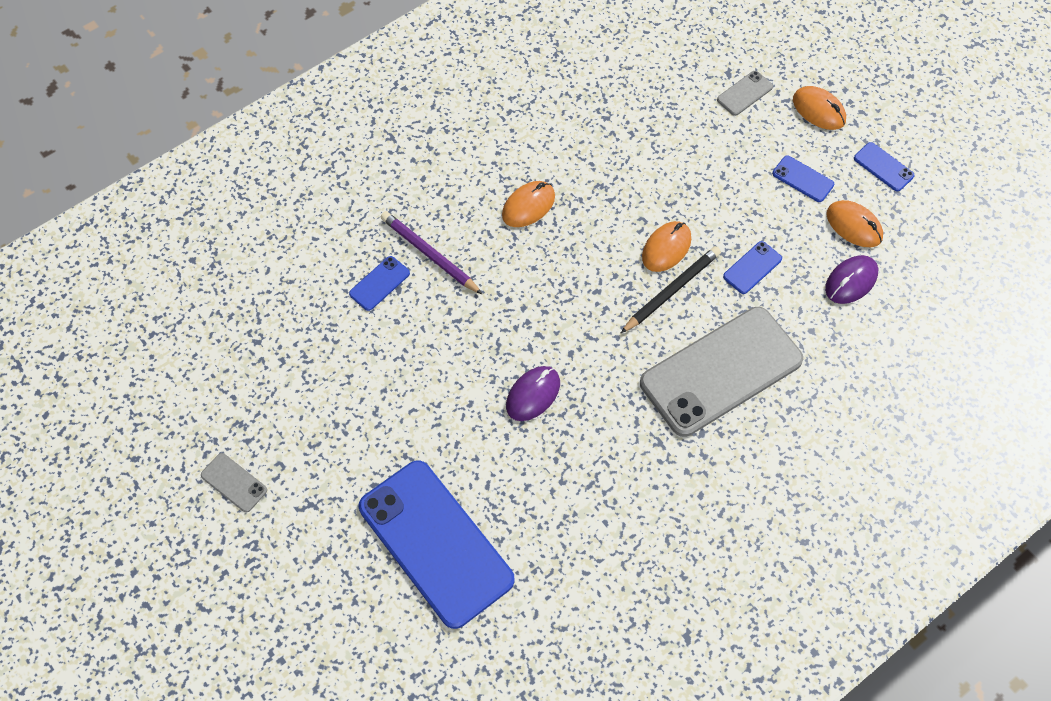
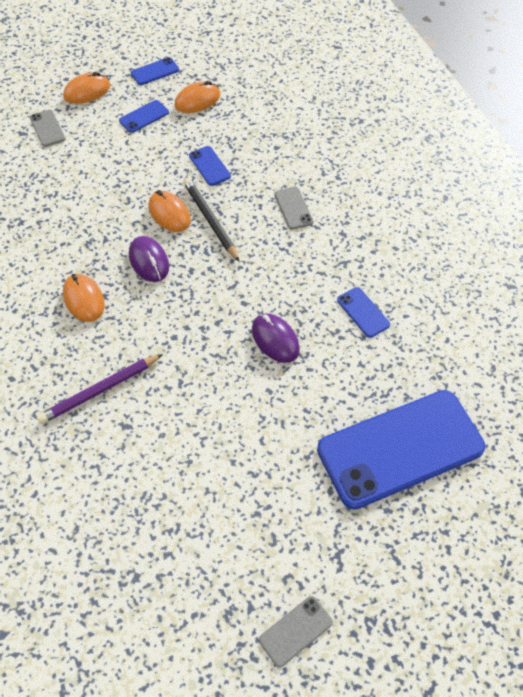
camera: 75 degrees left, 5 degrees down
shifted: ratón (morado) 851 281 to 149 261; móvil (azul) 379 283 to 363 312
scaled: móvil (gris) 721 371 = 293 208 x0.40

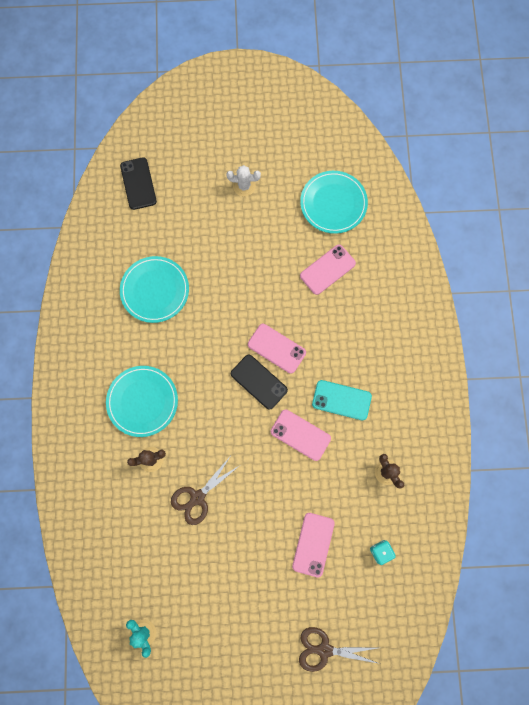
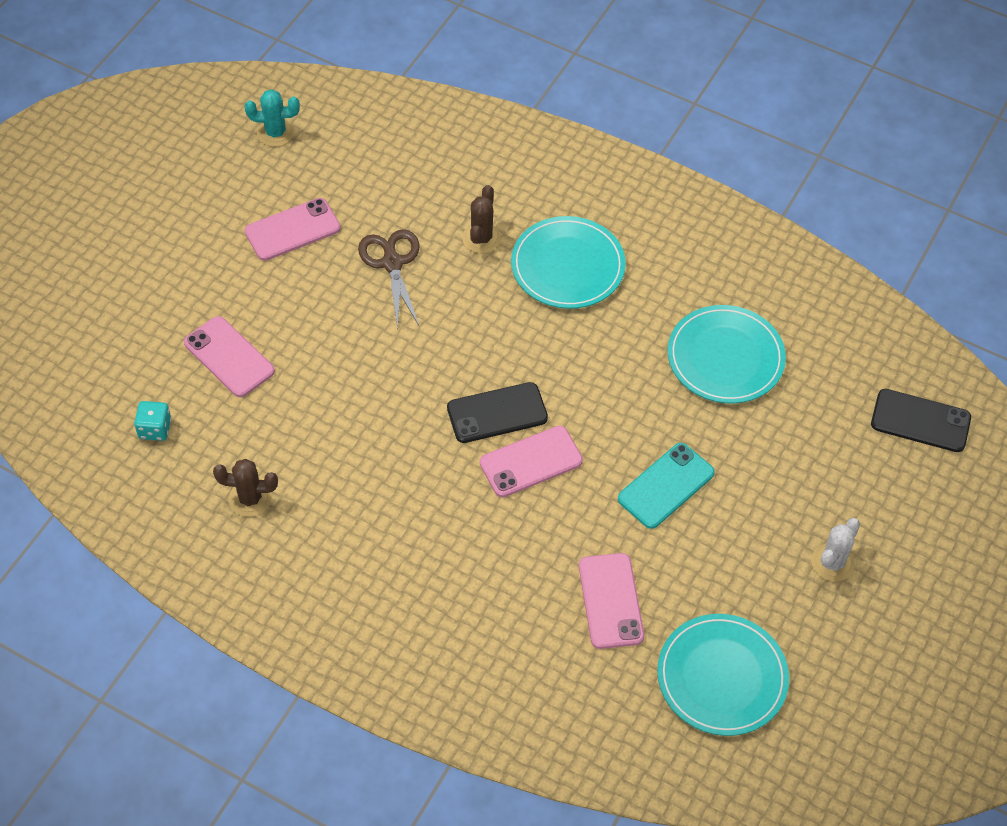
camera: 120 degrees right, 20 degrees down
gone: tijeras (marrón) 324 649
shifted: móvil (turquesa) 341 400 to 666 486; móvil (rosa) 300 435 to 292 230

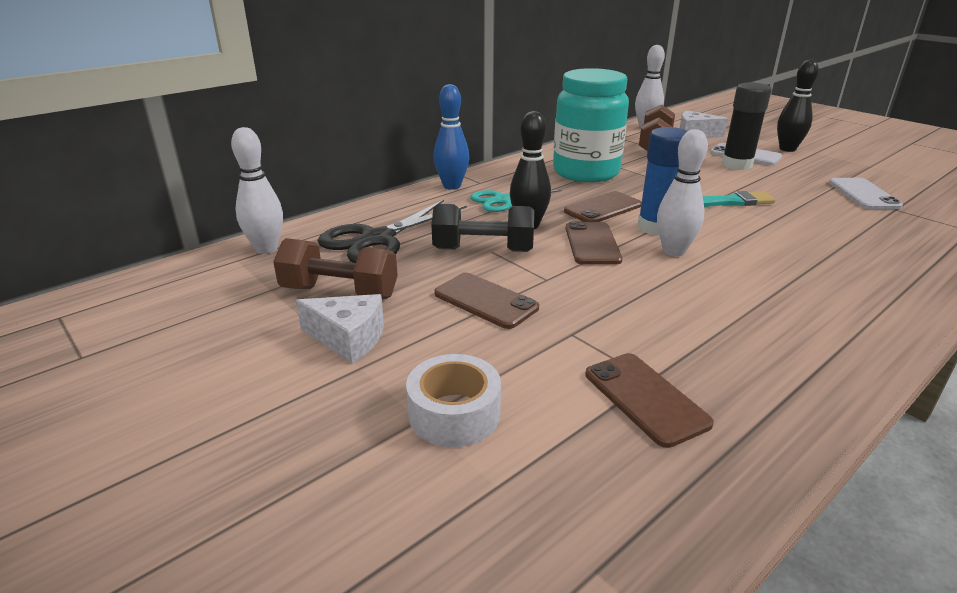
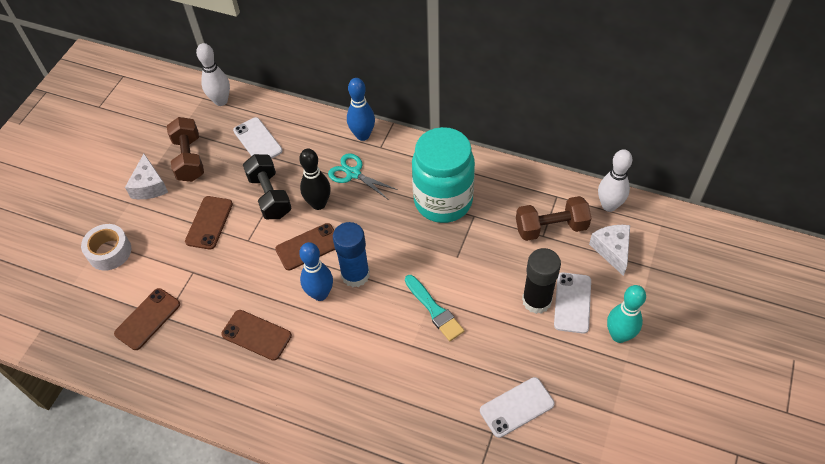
camera: 65 degrees right, 25 degrees up
shifted: móvil (marrón) 603 208 to 256 335
swapped: tijeras (negro) 377 239 to móvil (blanco) 257 141
repainted: bolo (negro) 787 149 to bolo (turquesa) 619 335; bolo (blanco) 673 251 to bolo (azul) 320 294

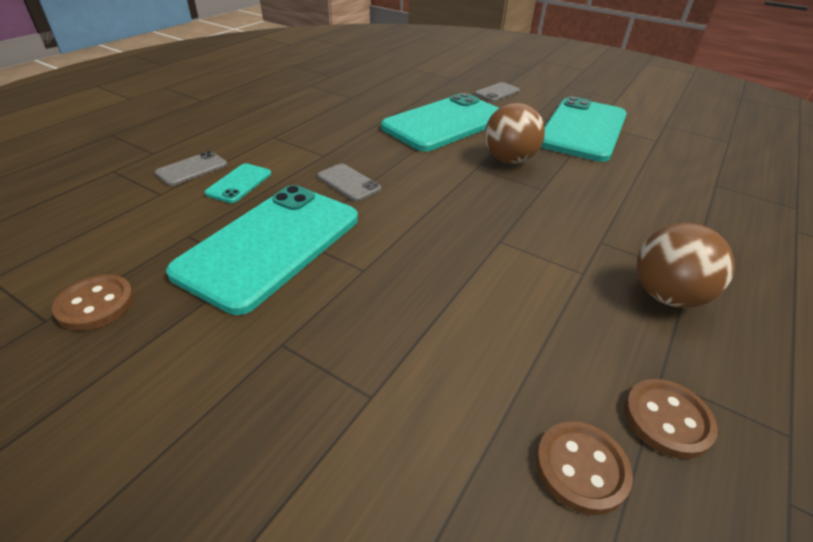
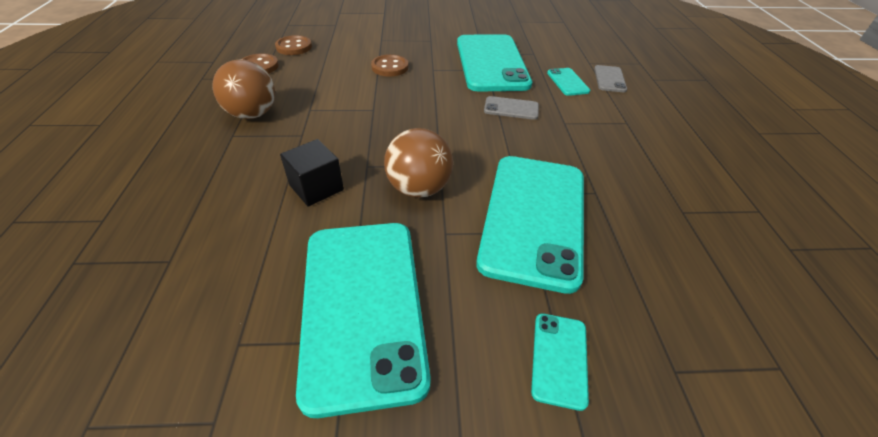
camera: 145 degrees right, 5 degrees up
new: cubo (negro) 316 187
shifted: botón (marrón) 96 304 to 390 67
repainted: móvil (gris) 497 92 to móvil (turquesa) 559 359

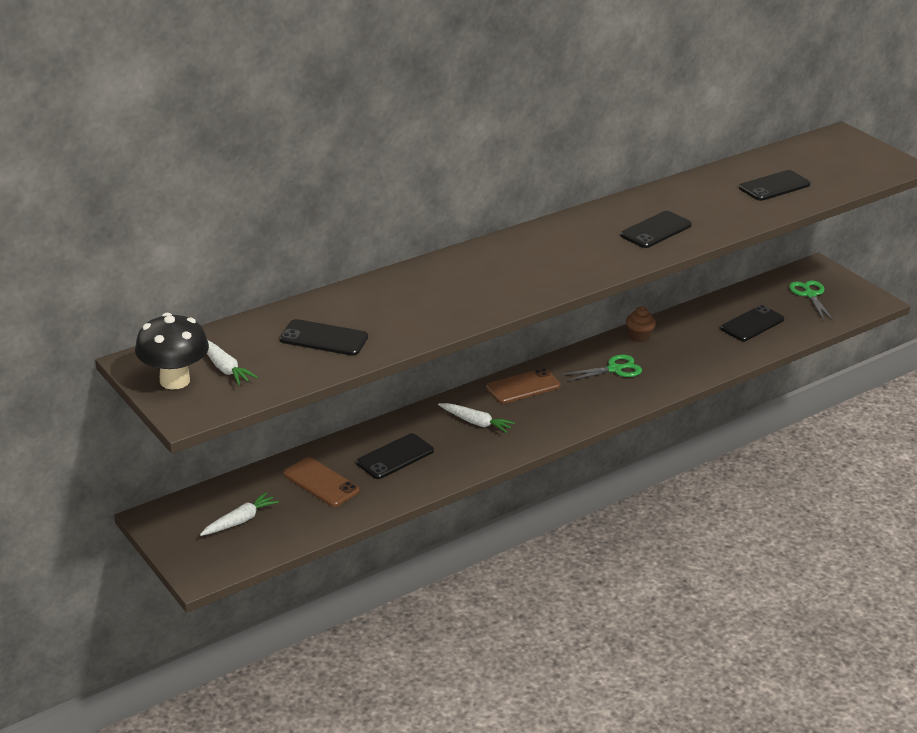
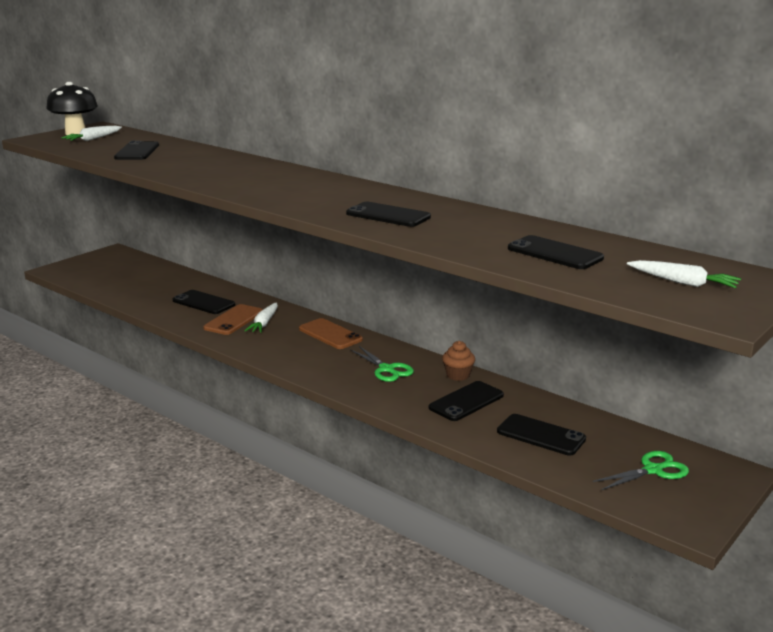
camera: 75 degrees right, 10 degrees down
new: móvil (negro) 466 401
shifted: móvil (marrón) 321 482 to 233 320; zanahoria (blanco) 240 521 to 683 283

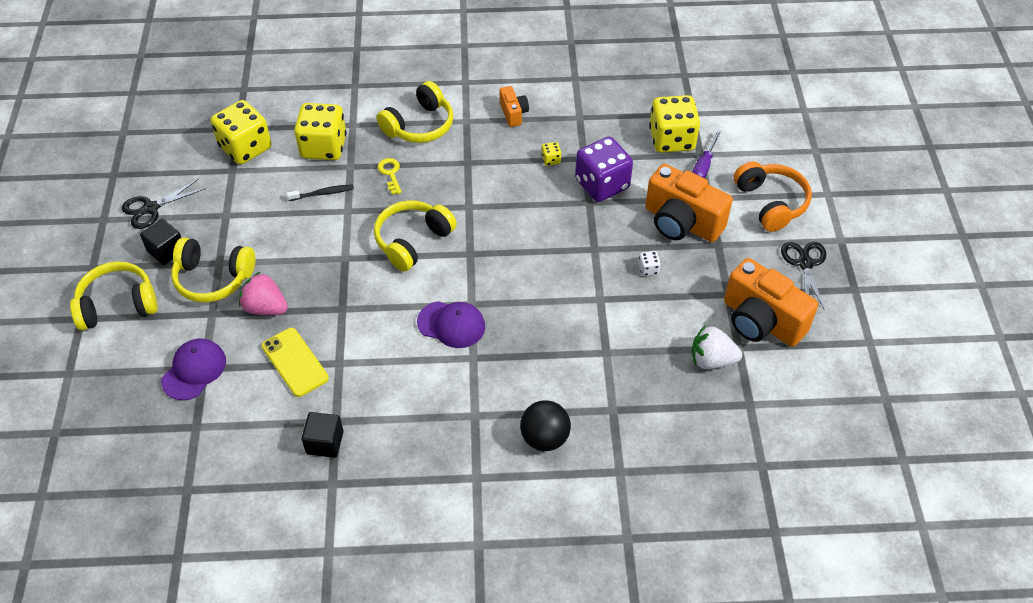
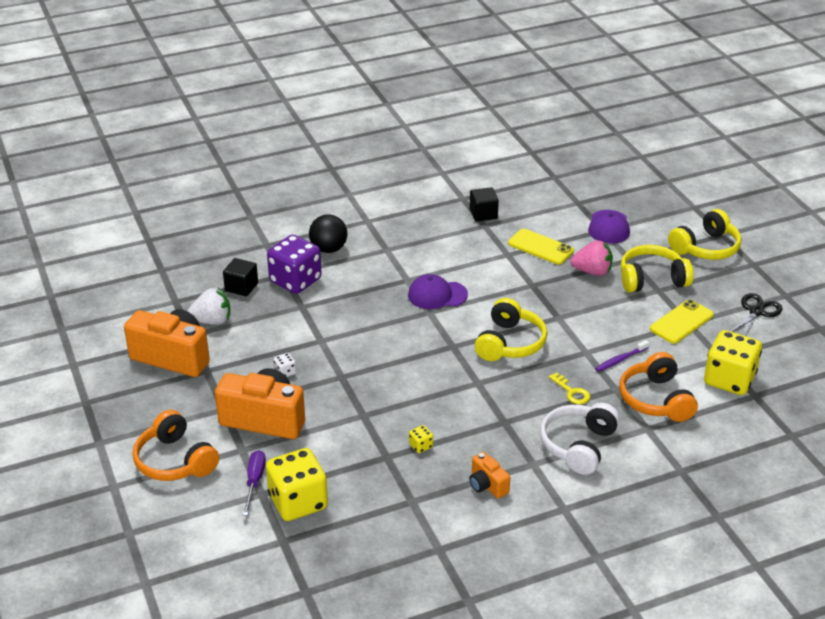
camera: 160 degrees right, 15 degrees down
gone: tijeras (negro) 805 263
new: móvil (amarillo) 681 322
shifted: dado (morado) 602 184 to 295 280; cubo (negro) 166 250 to 241 287
swapped: dado (amarillo) 323 147 to auriculares (naranja) 656 399
repainted: auriculares (amarillo) 419 125 to auriculares (blanco) 578 445; cepillo de dientes (negro) 322 193 to cepillo de dientes (morado) 620 360

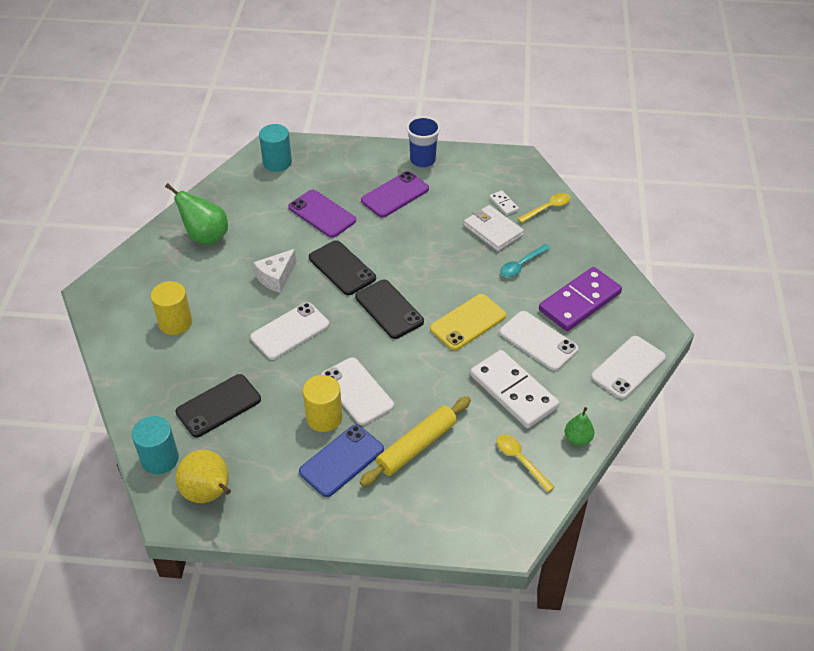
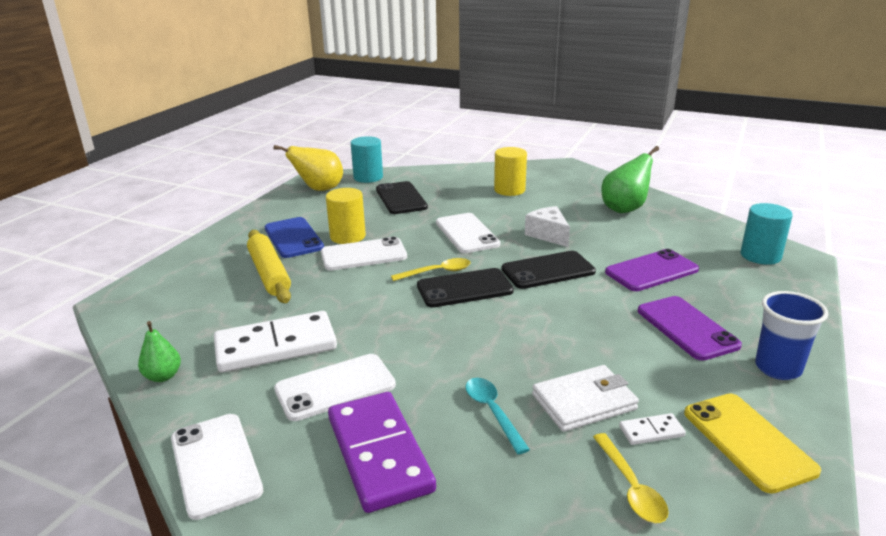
camera: 110 degrees right, 20 degrees down
shifted: móvil (amarillo) 468 322 to 748 441; cuchara (amarillo) 520 460 to 437 272

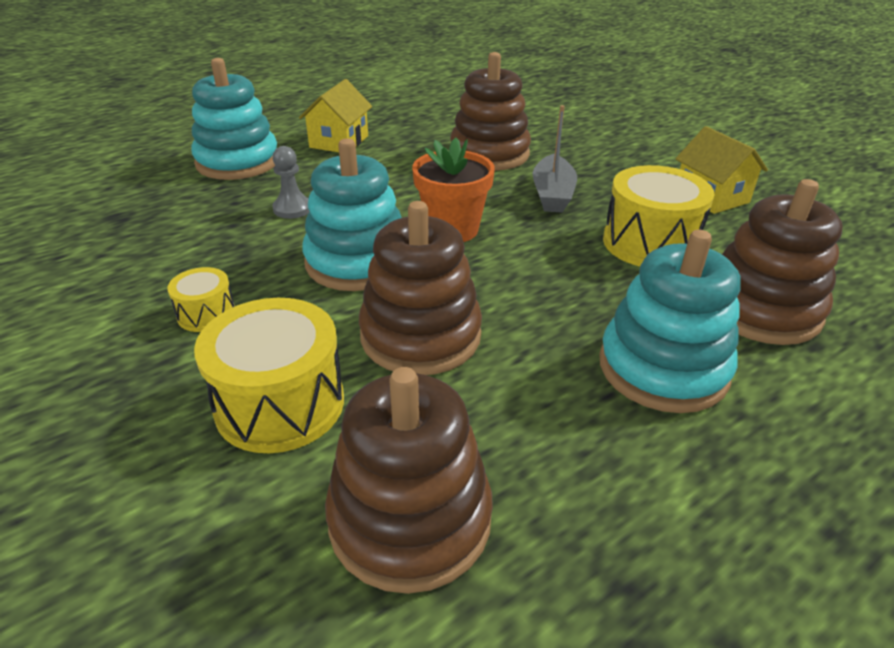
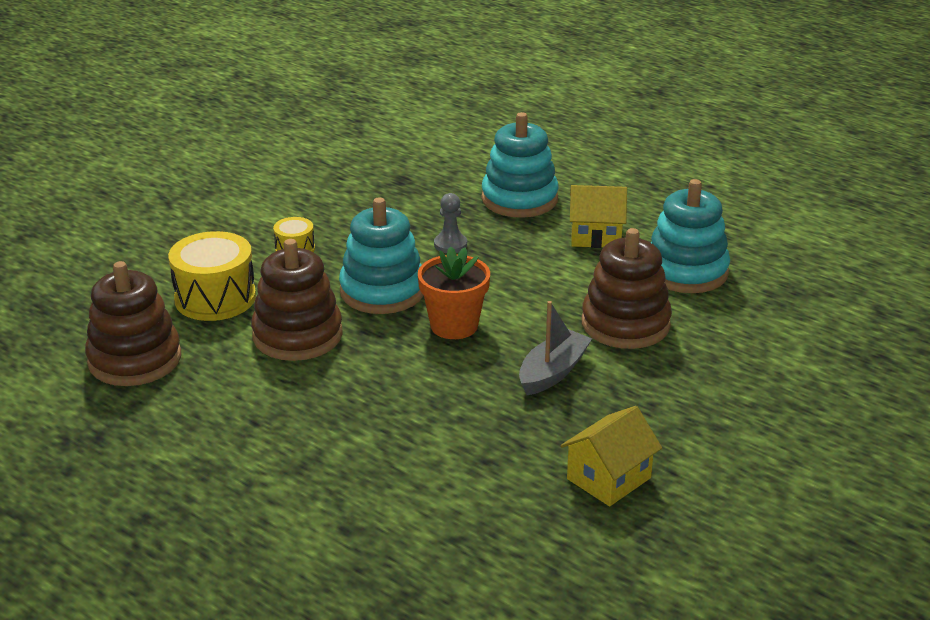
camera: 75 degrees right, 5 degrees down
gone: tambor (amarillo) 649 243; juguete apilable (marrón) 761 309
shifted: juguete apilable (turquesa) 663 368 to 686 271
rotated: barco (gris) 552 194 = 553 372 135 degrees clockwise

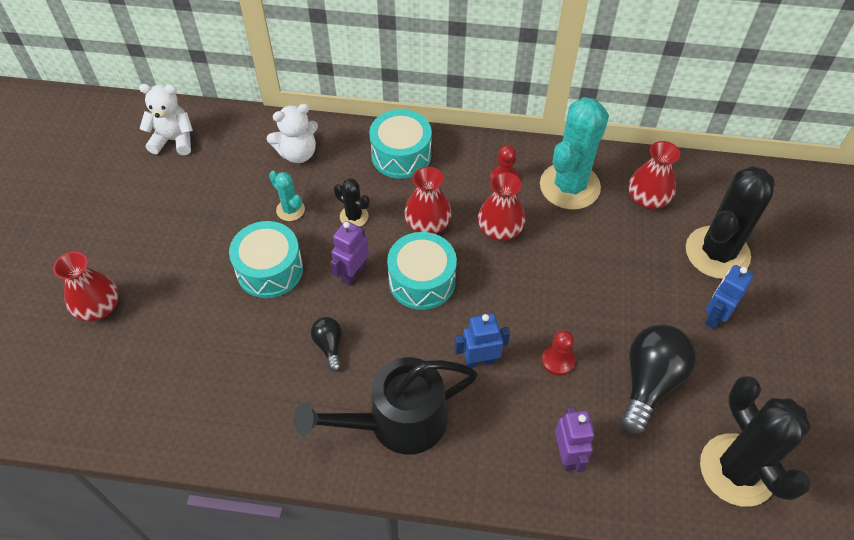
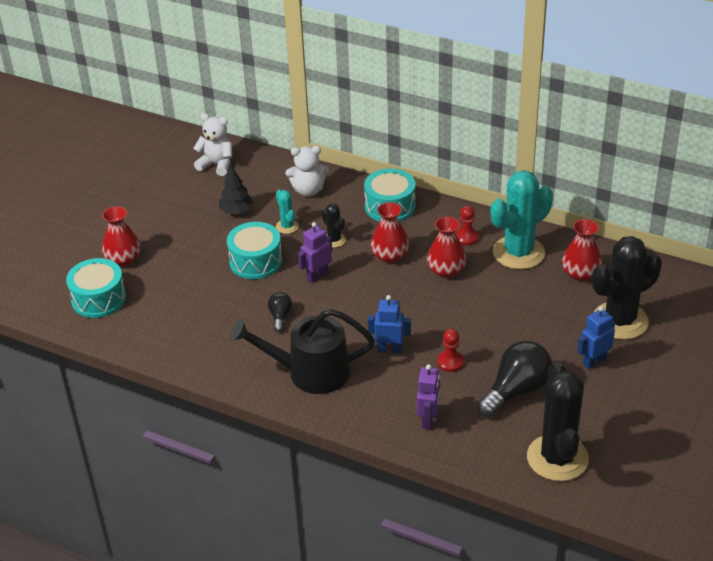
camera: 20 degrees right, 15 degrees down
new: árbol (negro) 236 211
shifted: tambor (turquesa) 422 280 to 99 299

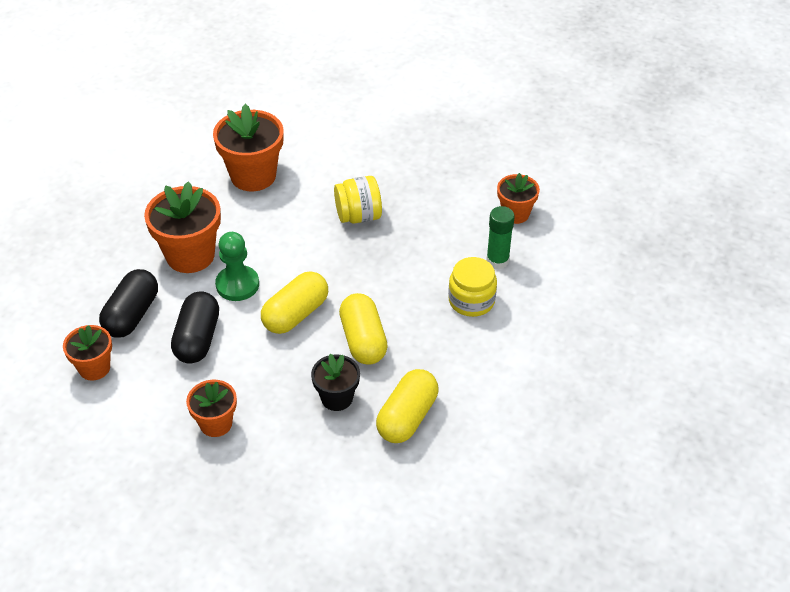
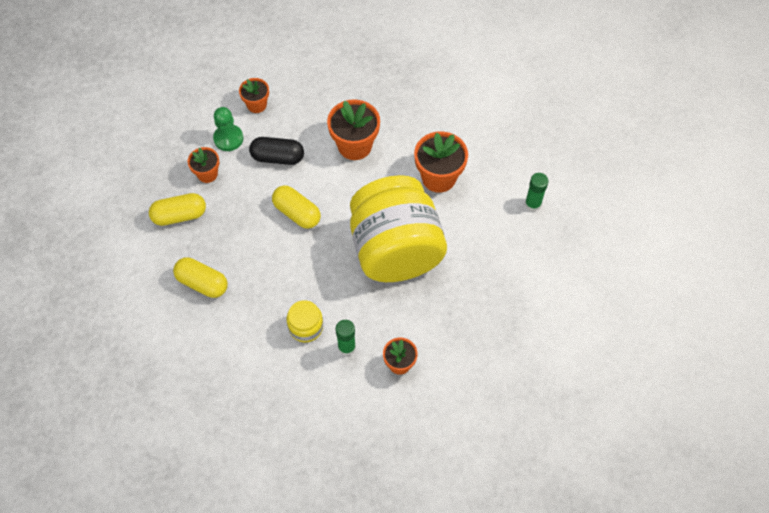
camera: 90 degrees right, 15 degrees up
gone: cápsula (negro) 132 315; maceta (negro) 337 398
new: barra de pegamento (verde) 532 204
shifted: peón (verde) 237 285 to 228 138; cápsula (amarillo) 363 340 to 179 215
scaled: tarro (amarillo) 358 216 = 395 250 x2.49

